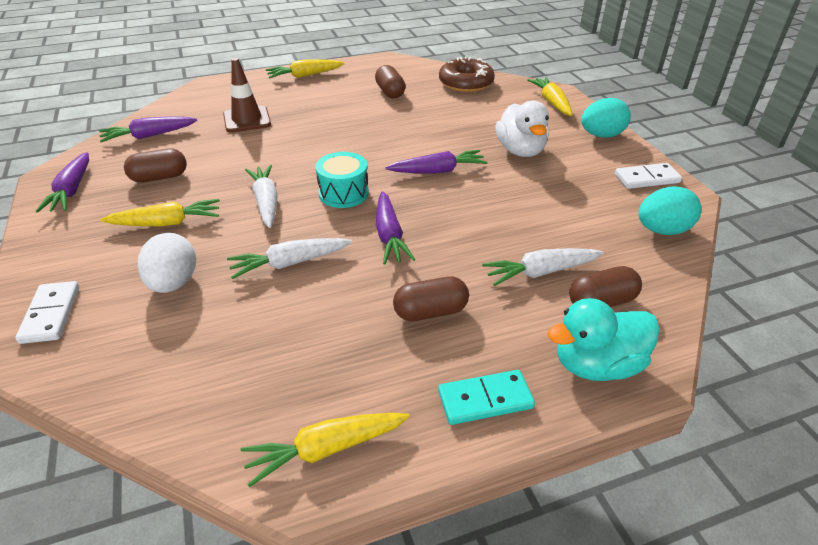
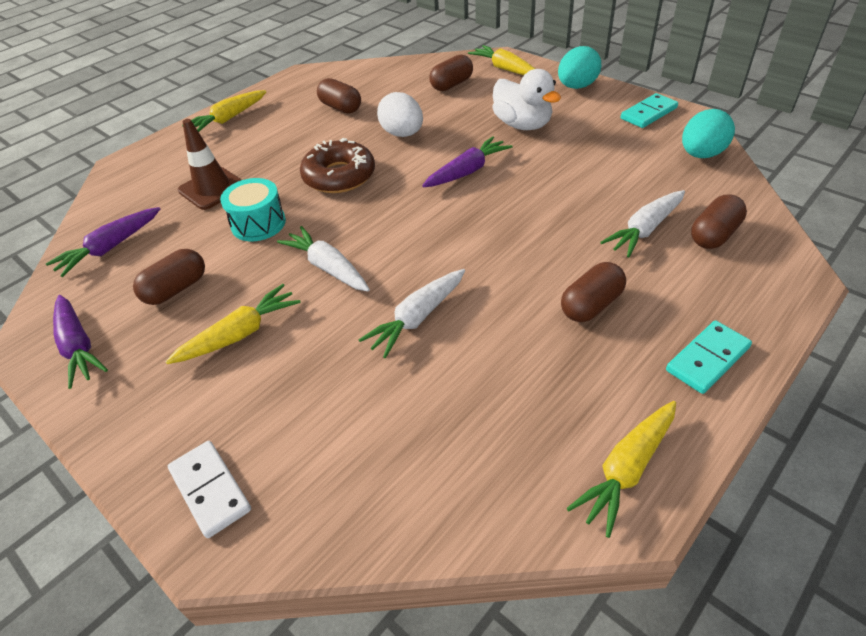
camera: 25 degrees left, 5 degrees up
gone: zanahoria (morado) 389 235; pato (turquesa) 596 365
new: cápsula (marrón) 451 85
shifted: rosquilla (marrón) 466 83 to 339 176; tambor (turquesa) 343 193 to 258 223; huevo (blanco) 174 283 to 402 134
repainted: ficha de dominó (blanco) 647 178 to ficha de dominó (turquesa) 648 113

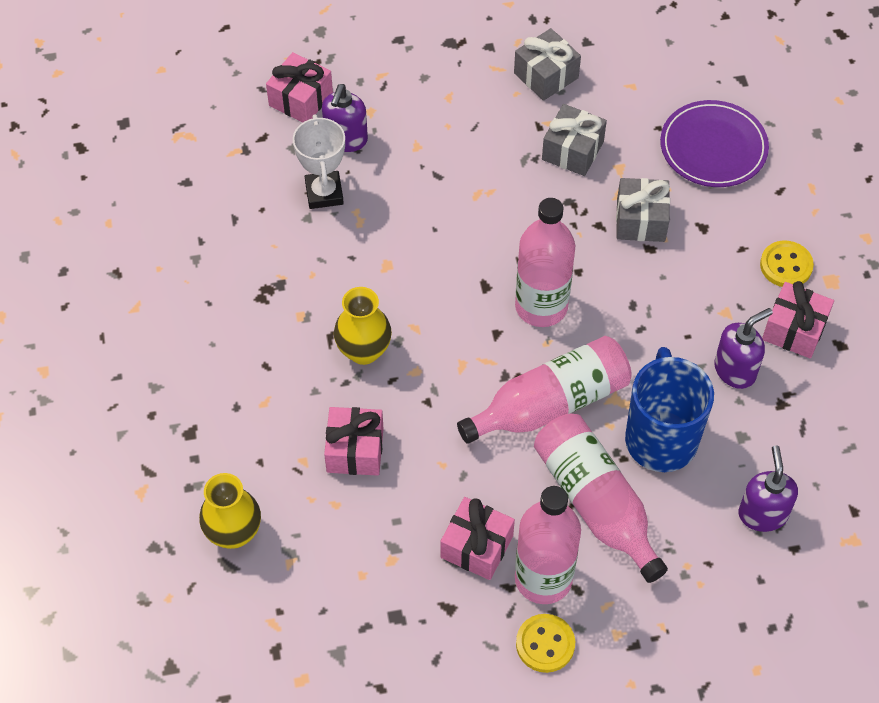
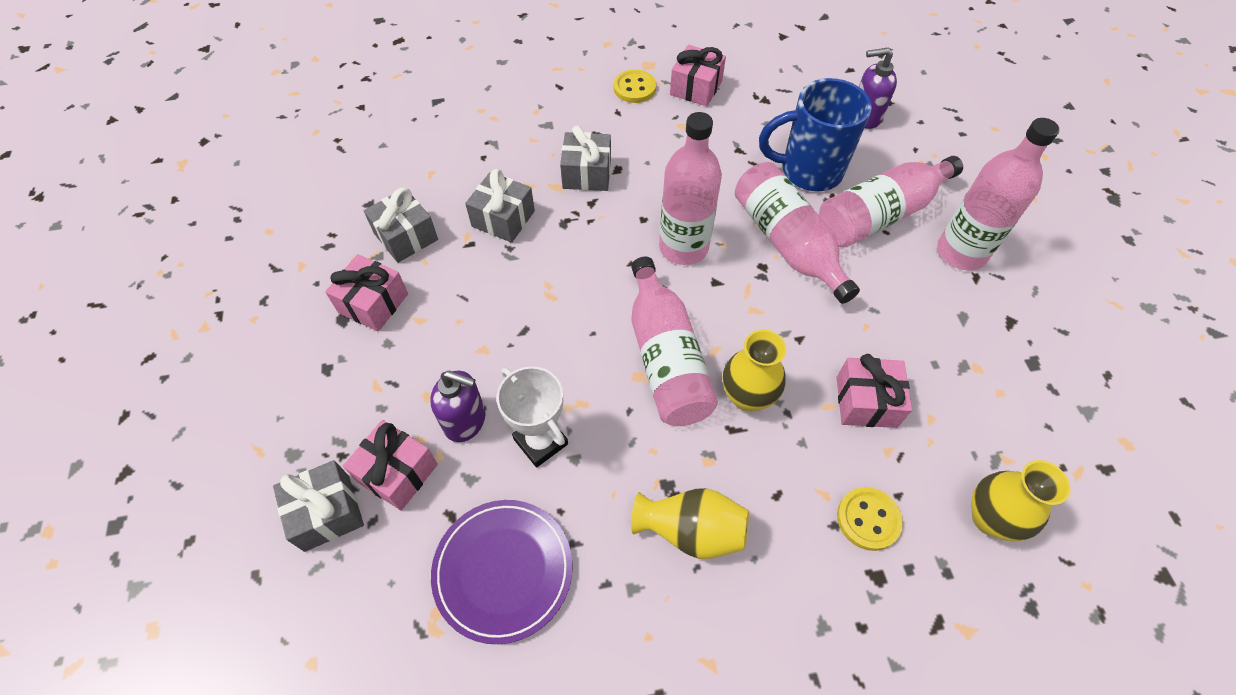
camera: 90 degrees left, 0 degrees up
gone: dispensador de jabón (morado) 735 370
new: botella (rosa) 666 358; regalo (gris) 327 512; florero (amarillo) 691 531
shifted: plato (morado) 713 147 to 503 570; regalo (rosa) 476 546 to 373 303; botón (amarillo) 545 644 to 868 519
rotated: trofeo (blanco) 324 193 = 540 441 60 degrees clockwise

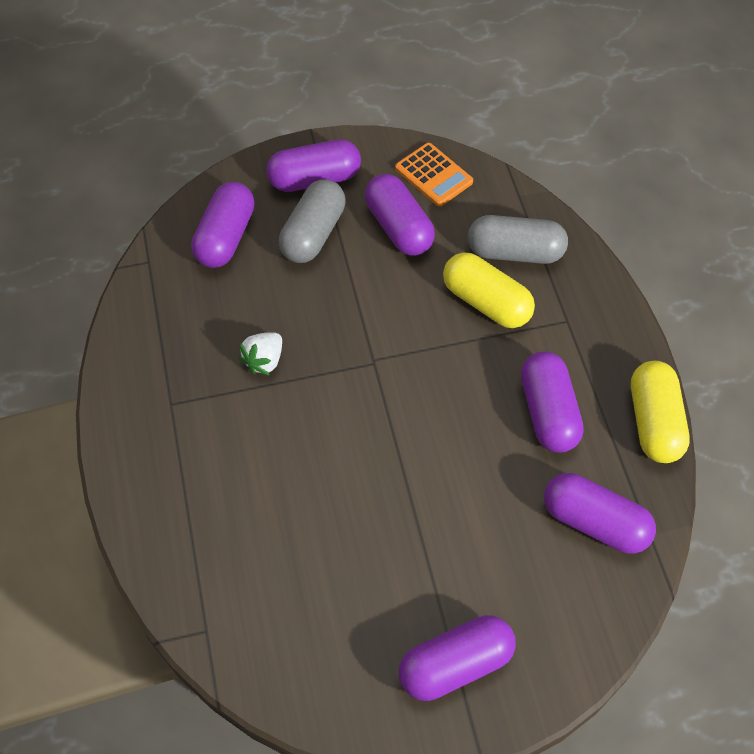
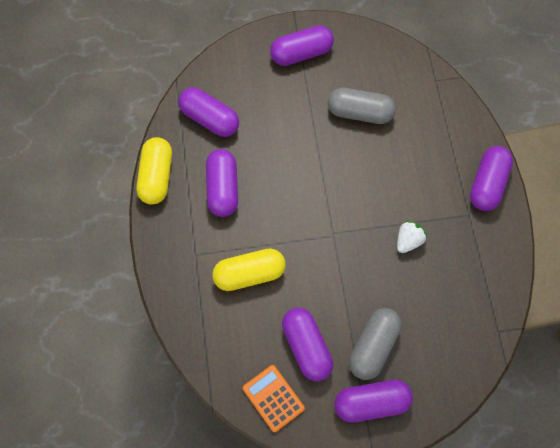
camera: 175 degrees left, 10 degrees up
shifted: cápsula (morado) 226 237 to 487 184; cápsula (gris) 515 252 to 360 113
rotated: cápsula (amarillo) 486 302 = 249 274 60 degrees counterclockwise

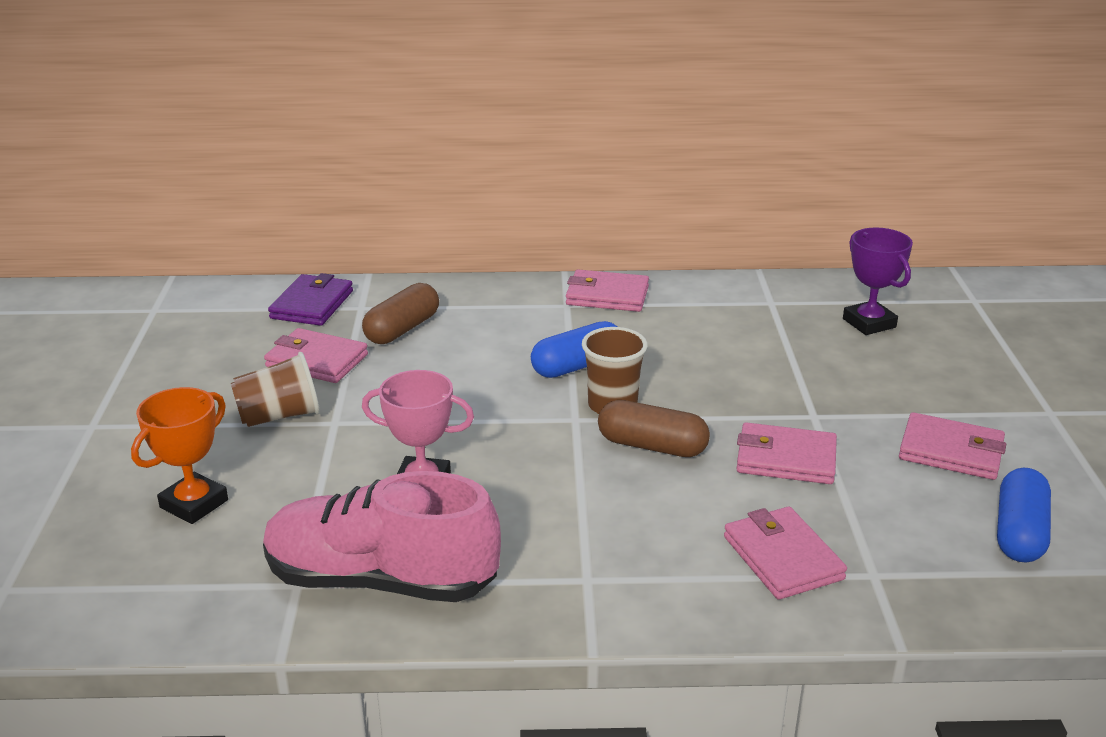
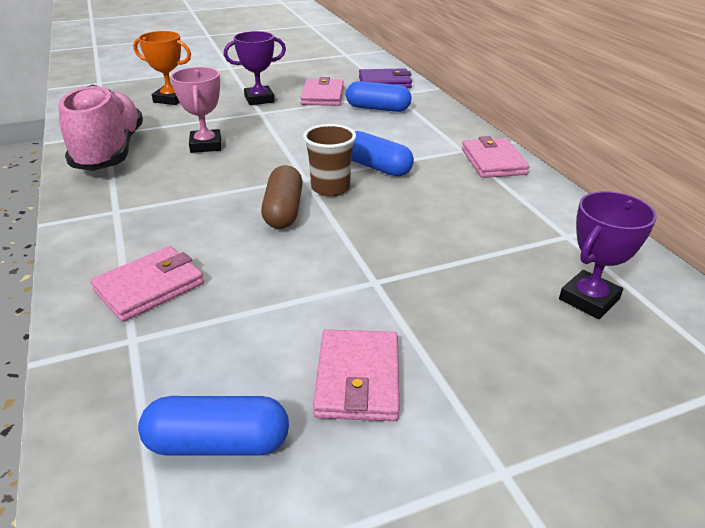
camera: 70 degrees right, 5 degrees up
gone: cartera (rosa) 786 459
swapped: vaso (marrón) 280 416 to trofeo (morado) 259 99
repainted: cápsula (marrón) 402 329 to cápsula (azul) 378 108

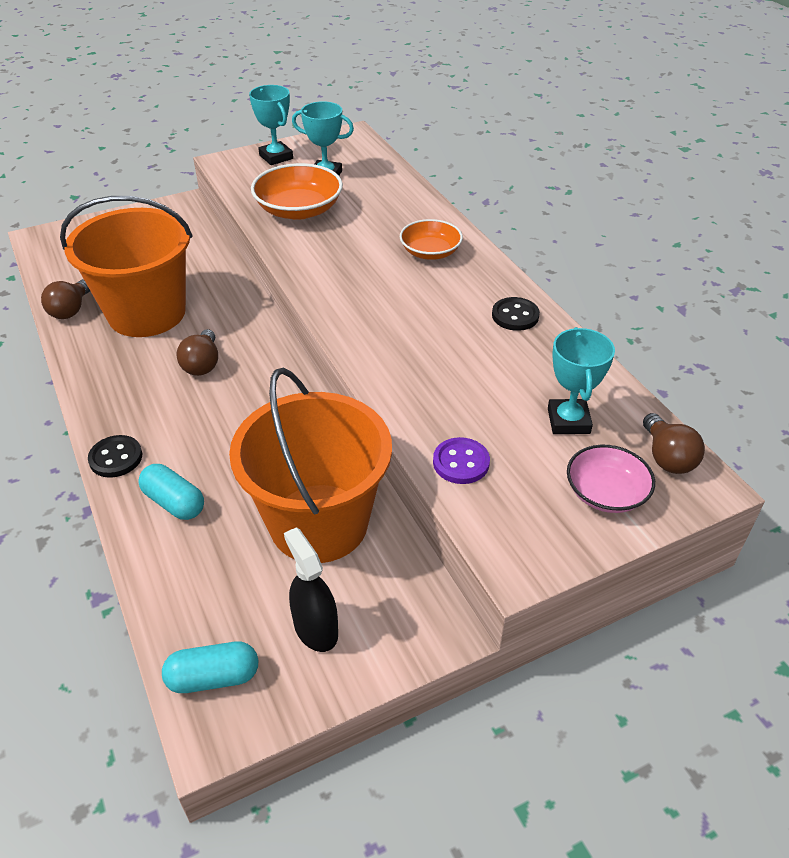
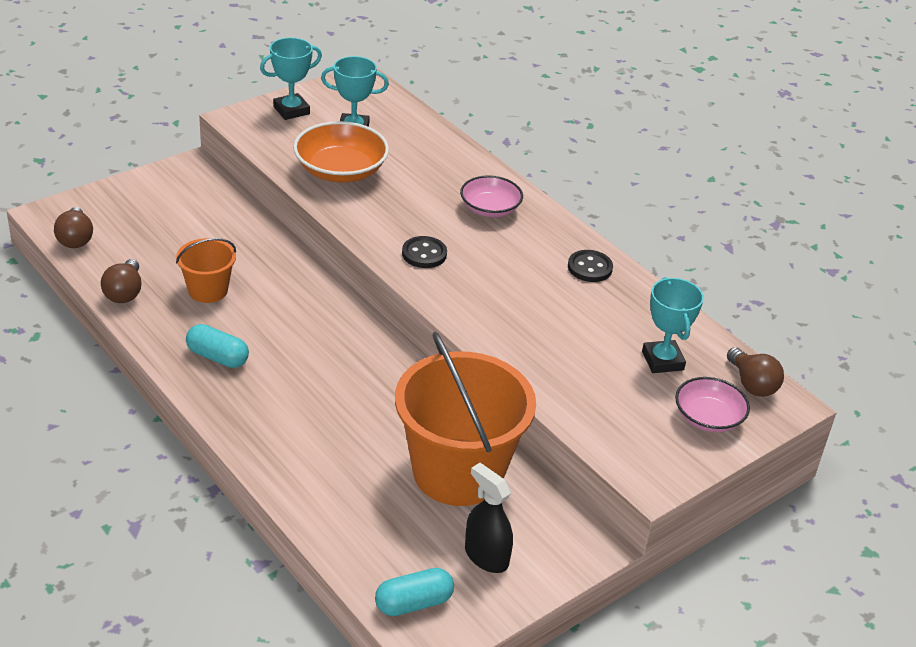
camera: 15 degrees left, 5 degrees down
gone: botón (morado) 461 462
shifted: bombilla (marrón) 202 364 to 75 239; botón (negro) 116 458 to 424 254; cápsula (turquesa) 174 502 to 217 357
repainted: cuenco (naranja) 430 252 to cuenco (rosa) 490 209
rotated: trofeo (turquesa) 276 157 = 291 110 75 degrees counterclockwise
scaled: balde (naranja) 147 313 = 208 290 x0.49

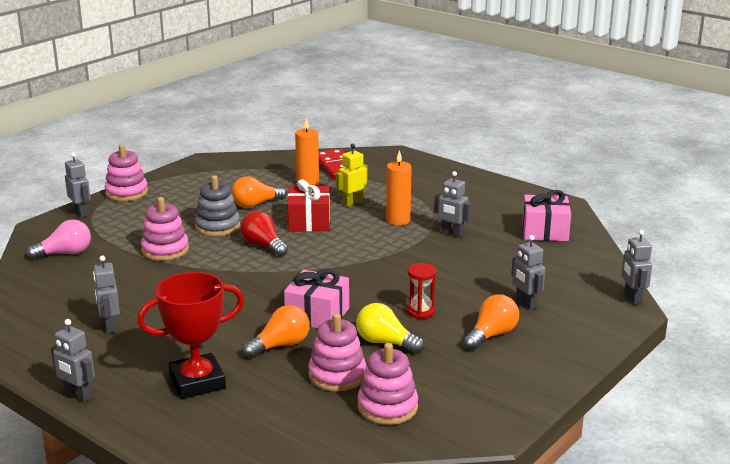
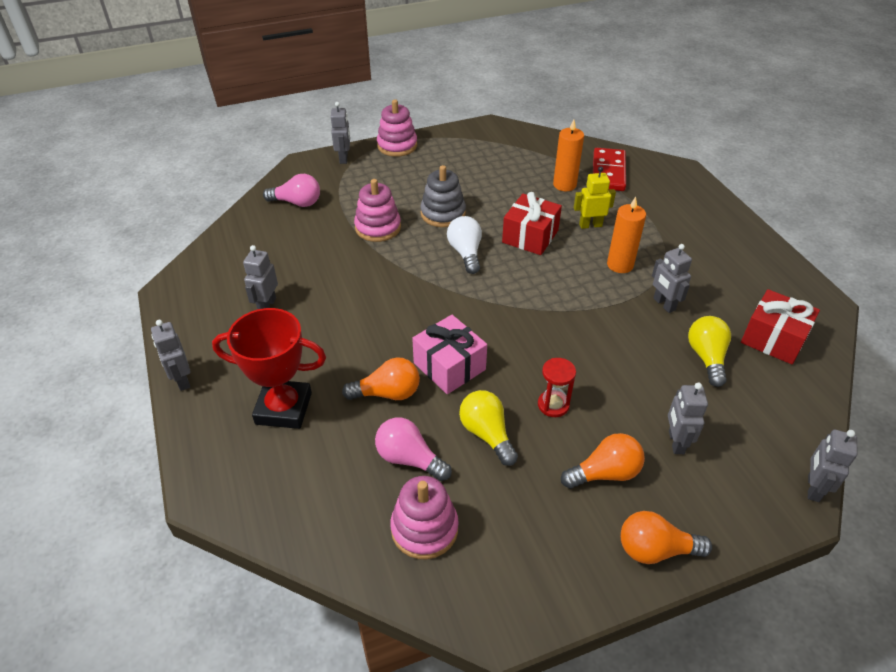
camera: 30 degrees right, 20 degrees up
new: bombilla (amarillo) 706 357
shifted: bombilla (naranja) 256 204 to 655 549
swapped: juguete apilable (rosa) 337 375 to bombilla (rosa) 409 459
repainted: regalo (rosa) 545 231 to regalo (rojo) 773 339; bombilla (rojo) 263 245 to bombilla (blanco) 466 253

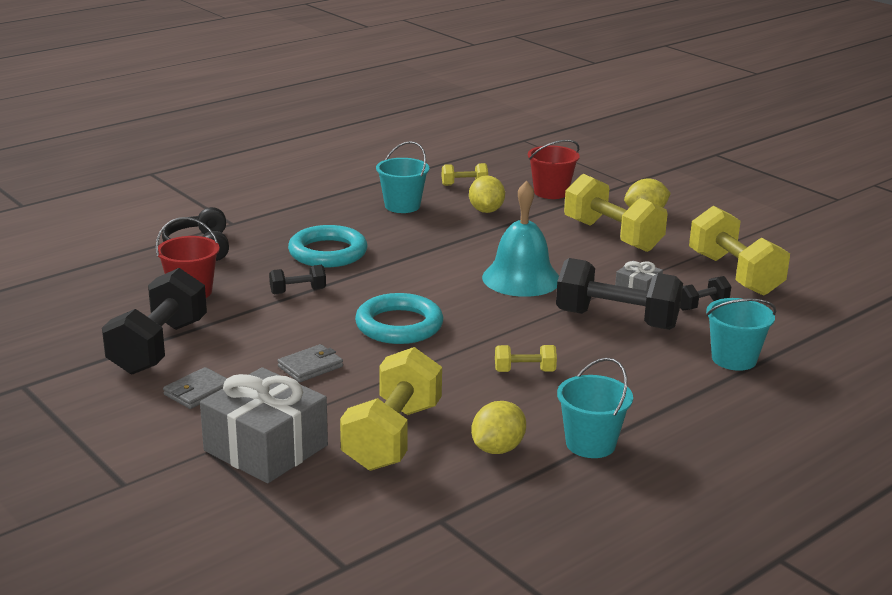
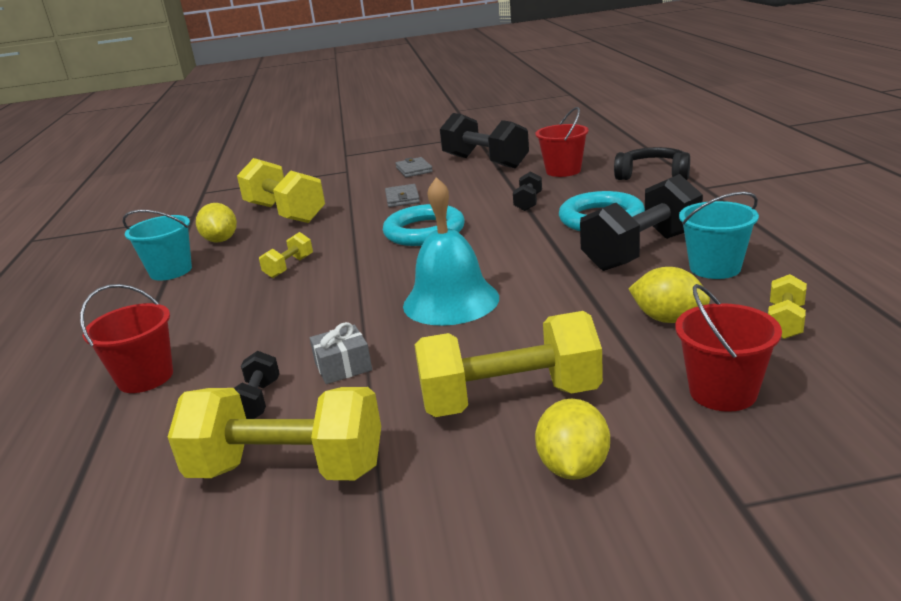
camera: 125 degrees right, 0 degrees up
gone: regalo (gris) 266 448
shifted: mancuerna (negro) 616 320 to 642 251
repainted: balde (turquesa) 734 359 to balde (rojo) 145 377

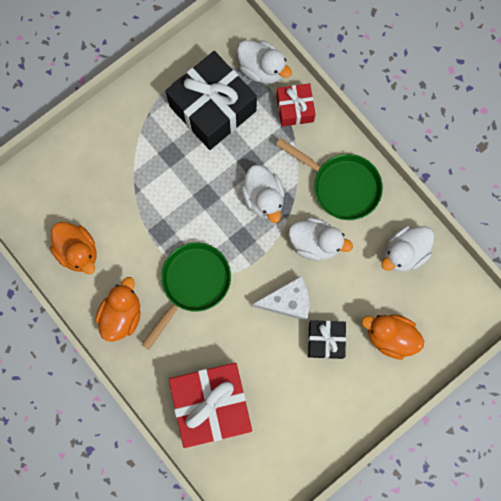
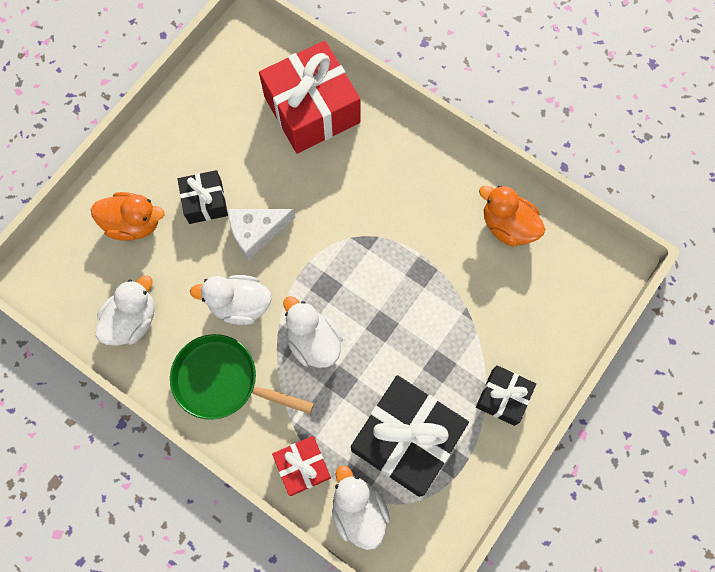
camera: 165 degrees right, 5 degrees down
gone: sartén (verde) 192 284; pato (naranja) 122 315
new: regalo (negro) 503 397
rotated: pato (blanco) 262 69 = 358 510 45 degrees clockwise

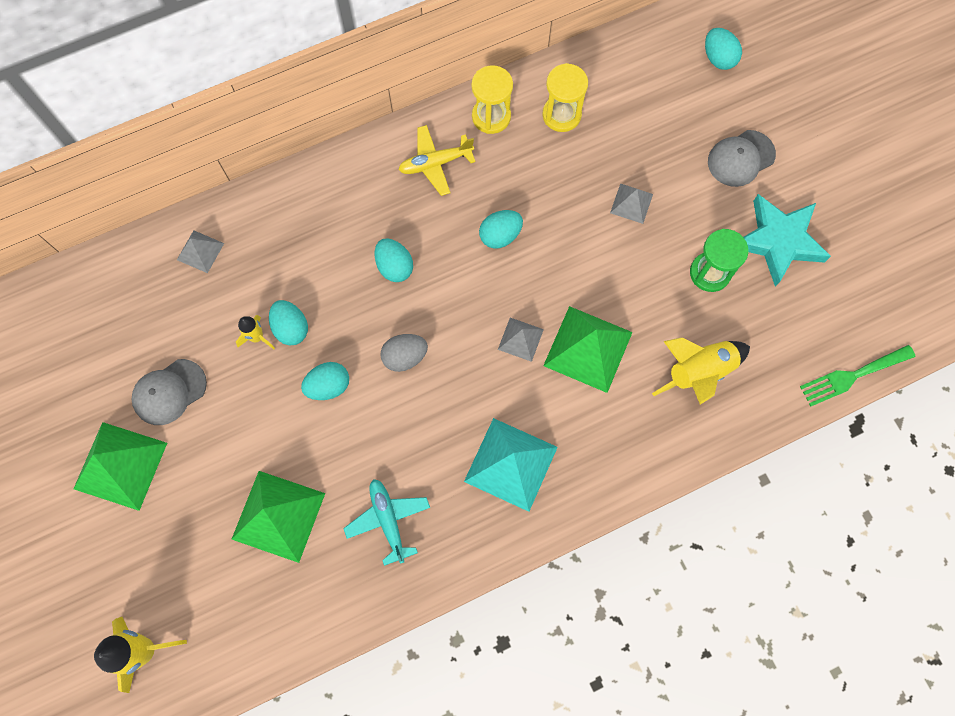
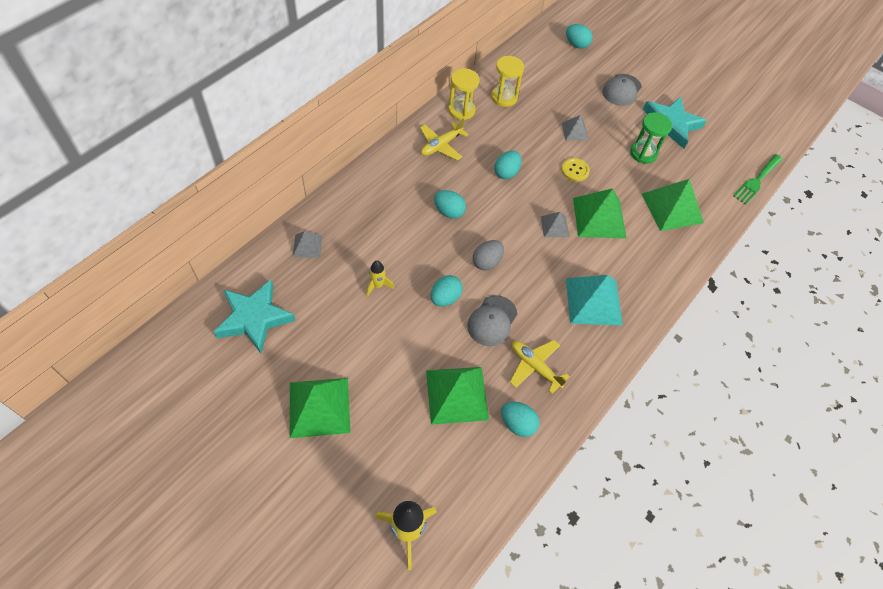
camera: 30 degrees left, 15 degrees down
new: botón (amarillo) 575 170; estrella (turquesa) 254 318
shifted: huevo (turquesa) 291 328 to 517 424; gorra (gris) 169 392 to 492 321
swapped: cohete (amarillo) 698 372 to pirámide (verde) 672 208
repainted: avión (turquesa) 388 520 to avión (amarillo) 535 367

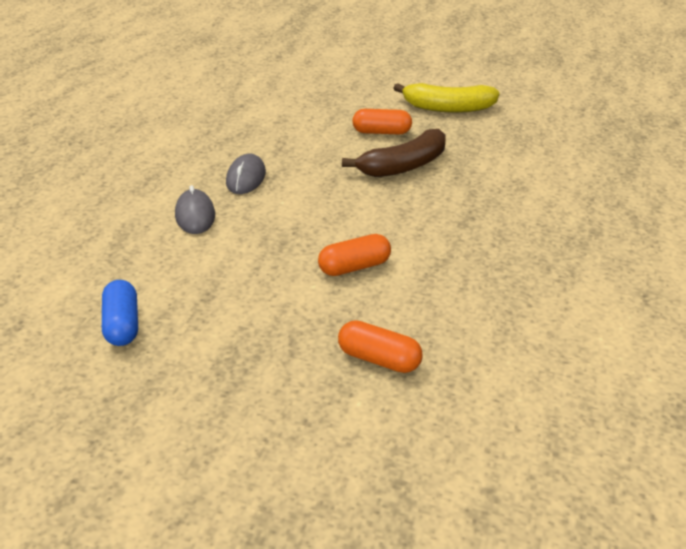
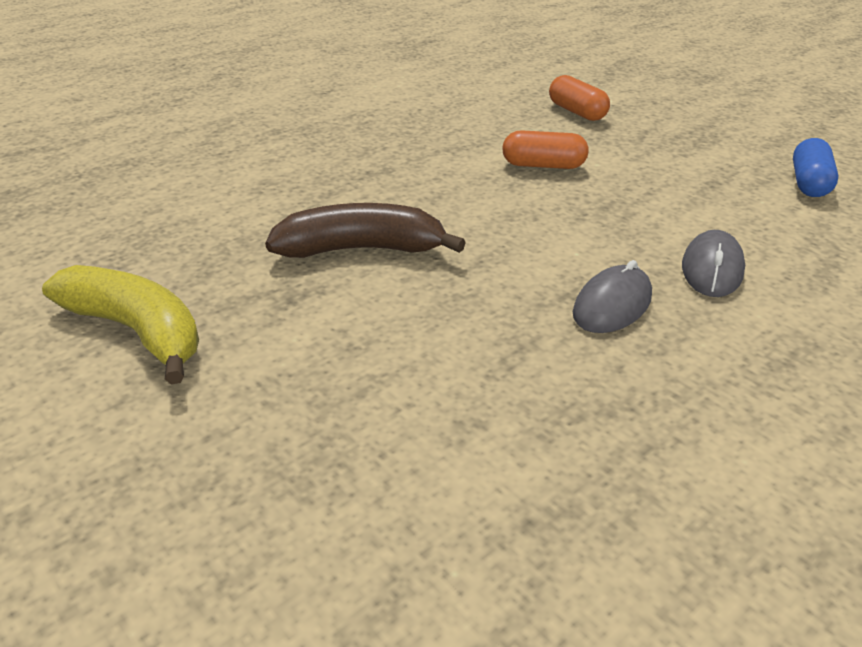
camera: 150 degrees left, 0 degrees up
gone: cápsula (naranja) 381 132

